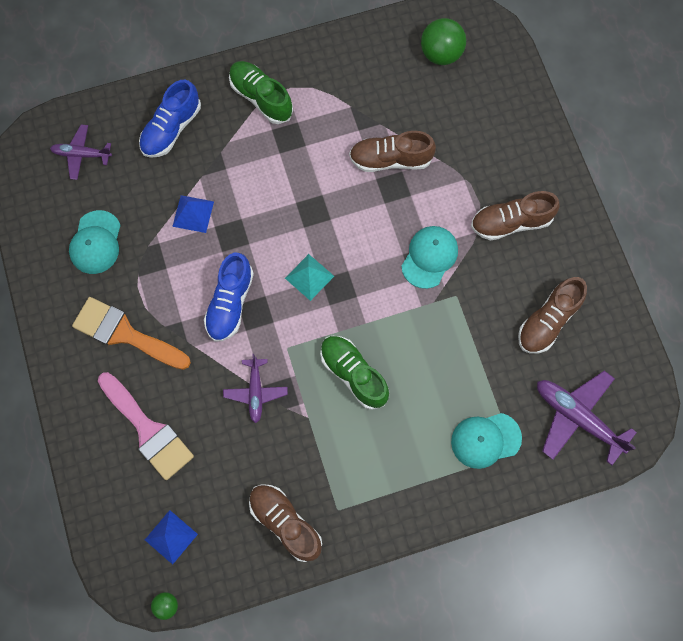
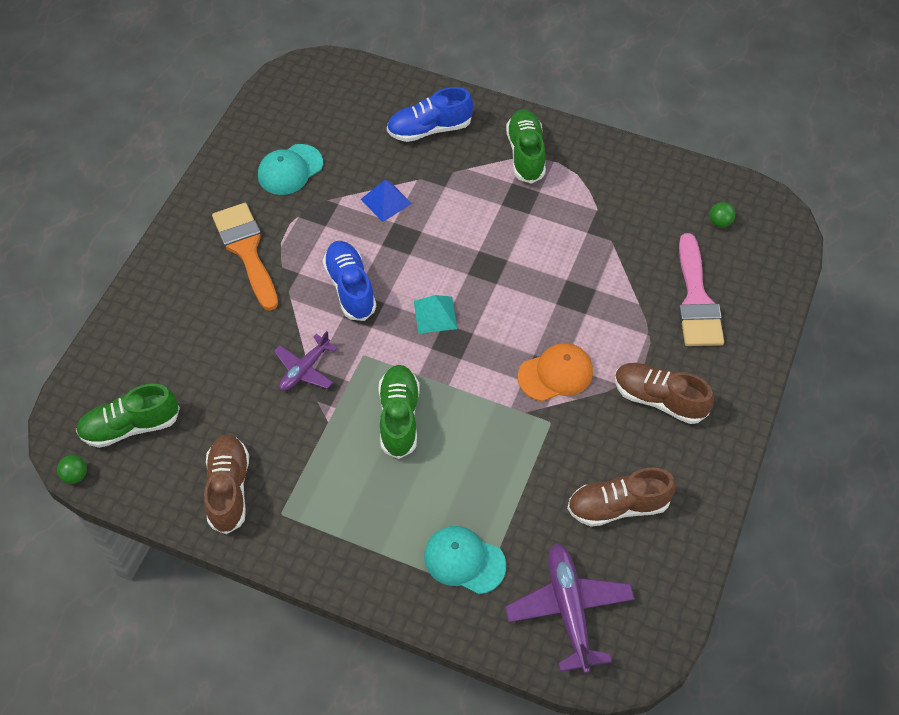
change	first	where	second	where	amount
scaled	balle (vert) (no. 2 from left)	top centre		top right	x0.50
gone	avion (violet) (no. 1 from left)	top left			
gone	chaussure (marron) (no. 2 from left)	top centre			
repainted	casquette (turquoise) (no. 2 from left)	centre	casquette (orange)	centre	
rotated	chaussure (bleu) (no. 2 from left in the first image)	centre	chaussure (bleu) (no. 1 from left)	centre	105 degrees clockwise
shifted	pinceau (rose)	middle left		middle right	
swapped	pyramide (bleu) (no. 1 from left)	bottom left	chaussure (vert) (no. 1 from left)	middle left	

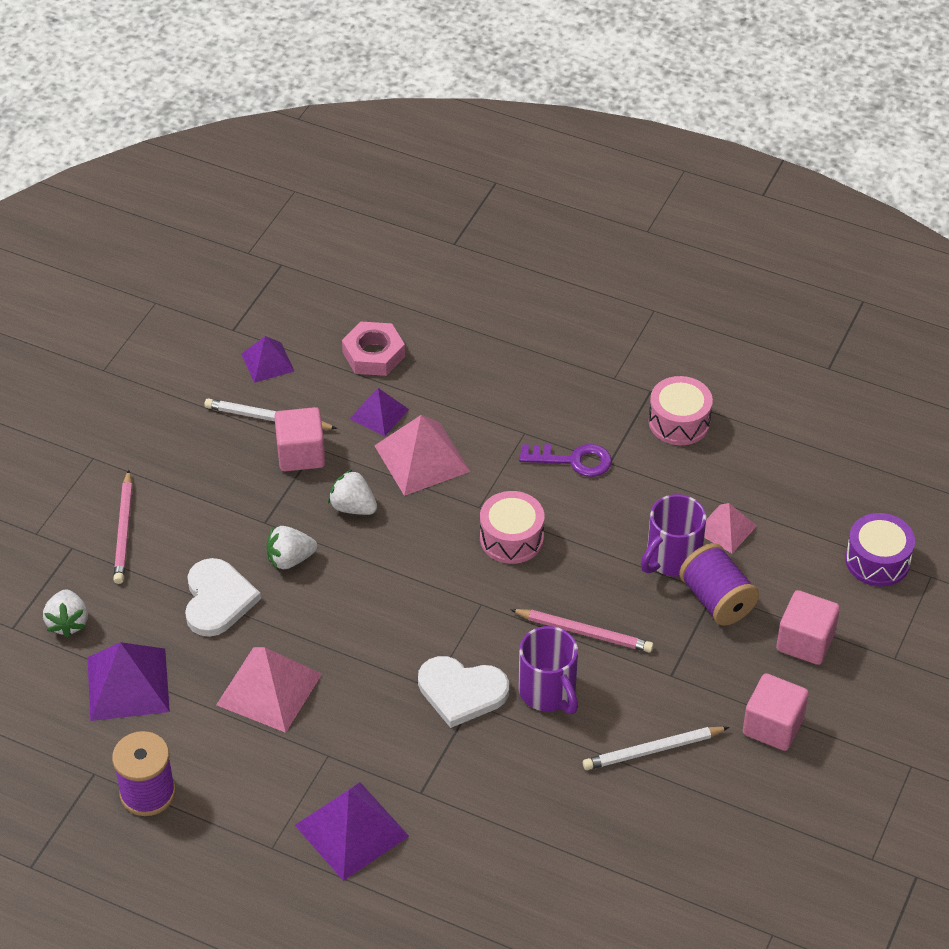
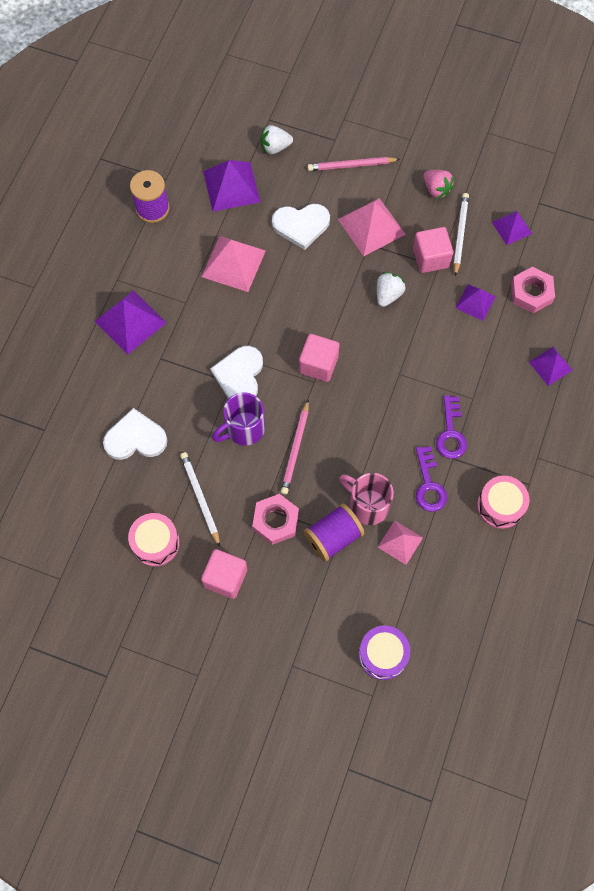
change	first	where	second	where	amount
shifted	pyramide (rose) (no. 2 from left)	centre		top centre	
shifted	tambour (rose) (no. 1 from left)	centre		middle left	
repainted	tasse (violet) (no. 2 from left)	middle right	tasse (rose)	centre	
gone	fraise (blanc) (no. 2 from left)	middle left			
shifted	cube (rose) (no. 3 from left in the first image)	middle right	cube (rose) (no. 2 from left)	centre	
new			fraise (rose)	top right	
new			pyramide (violet) (no. 5 from left)	middle right	
new			cœur (blanc) (no. 1 from left)	middle left	
new			clé (violet) (no. 1 from left)	middle right	
new			écrou (rose) (no. 1 from left)	centre	

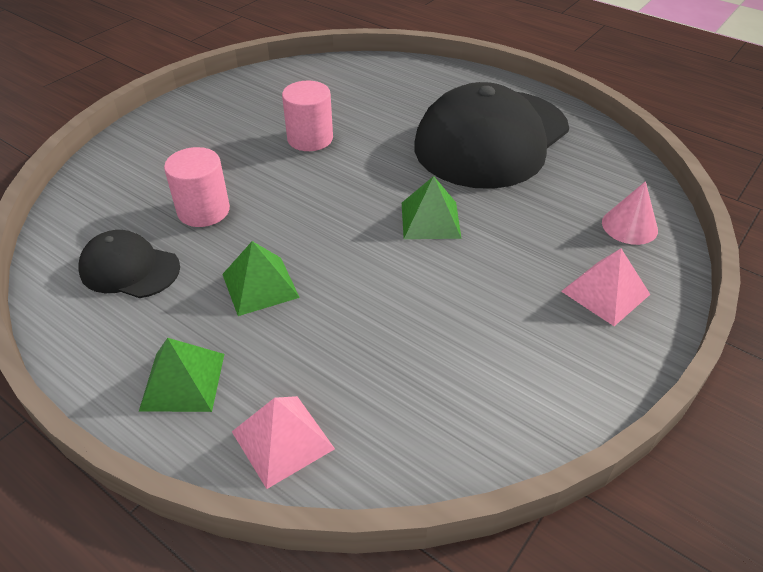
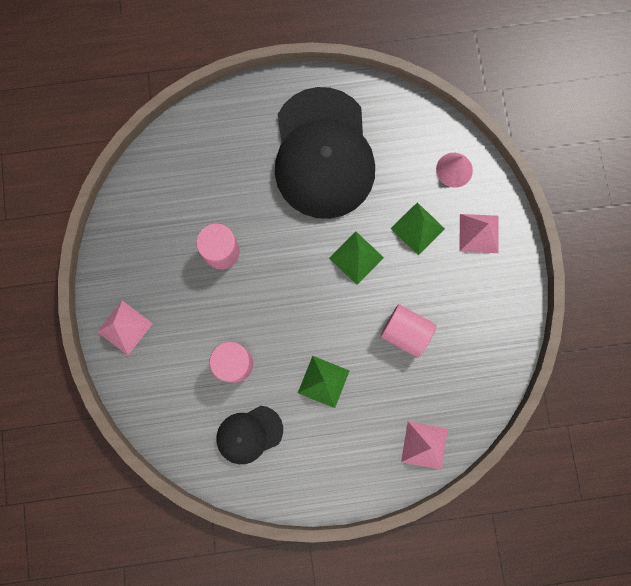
change	first	where	second	where	amount
shifted	pyramide (vert) (no. 1 from left in the first image)	middle left	pyramide (vert) (no. 3 from left)	centre	
new			pyramide (rose) (no. 1 from left)	middle left	
new			cylindre (rose) (no. 3 from left)	centre	

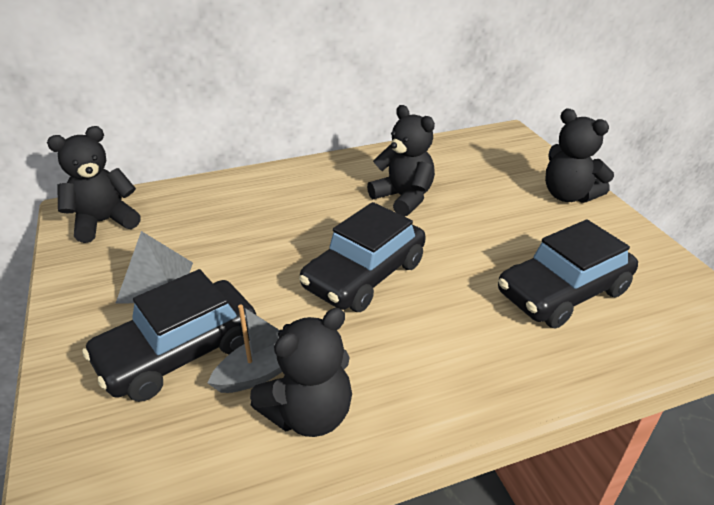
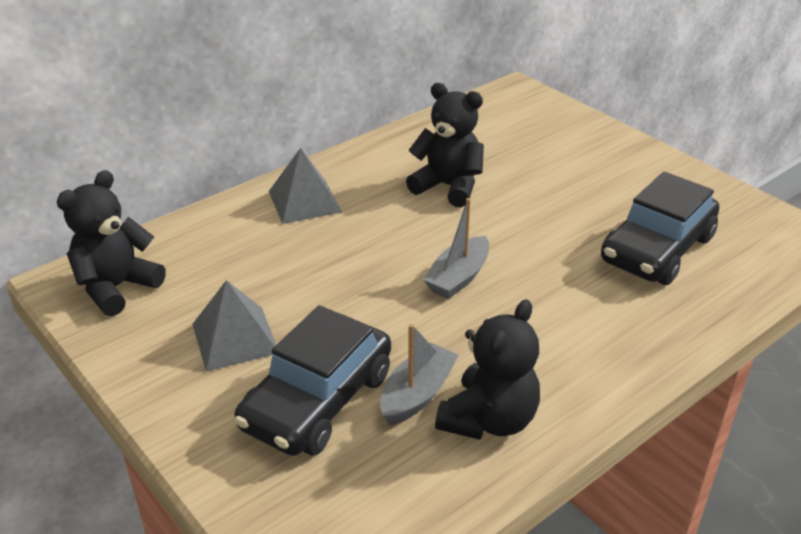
change	first	where	second	where	amount
gone	ours en peluche (noir) (no. 4 from left)	top right			
swapped	voiture (noir) (no. 2 from left)	centre	bateau (gris) (no. 2 from left)	centre	
new			pyramide (gris) (no. 2 from left)	centre	

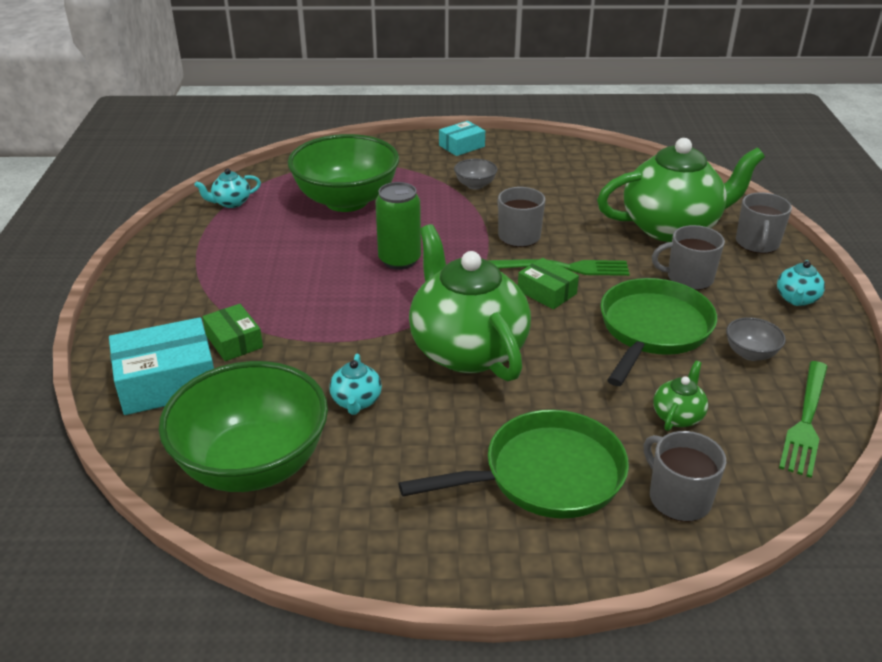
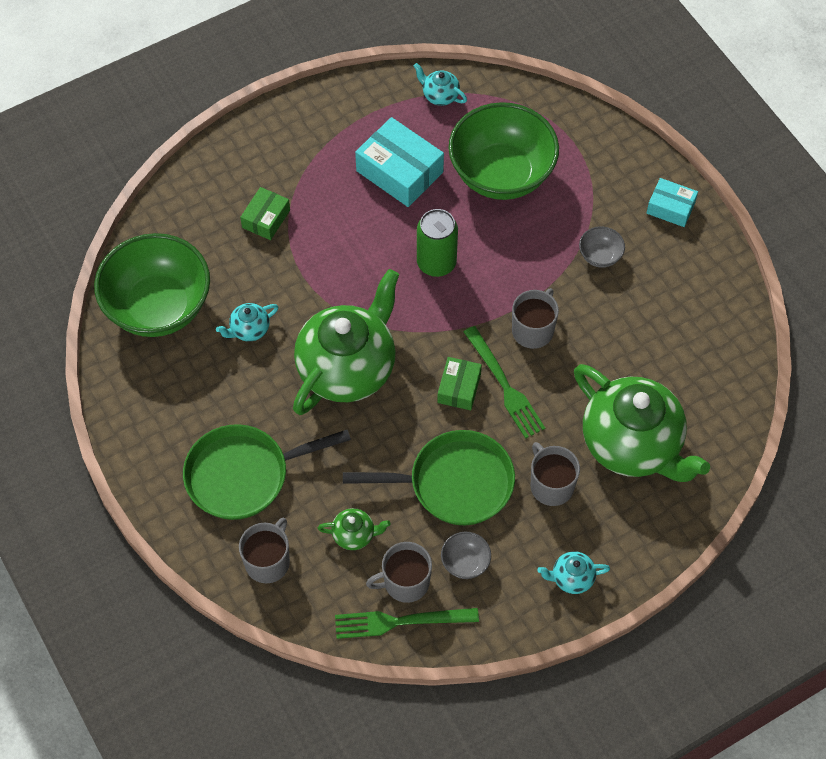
change	first	where	second	where	amount
shifted	tasse (gris) (no. 4 from left in the first image)	middle right	tasse (gris) (no. 2 from left)	bottom centre	
shifted	boîte (turquoise) (no. 1 from left)	middle left		top centre	
rotated	poêle (vert) (no. 1 from left)	bottom centre		middle left	120 degrees clockwise

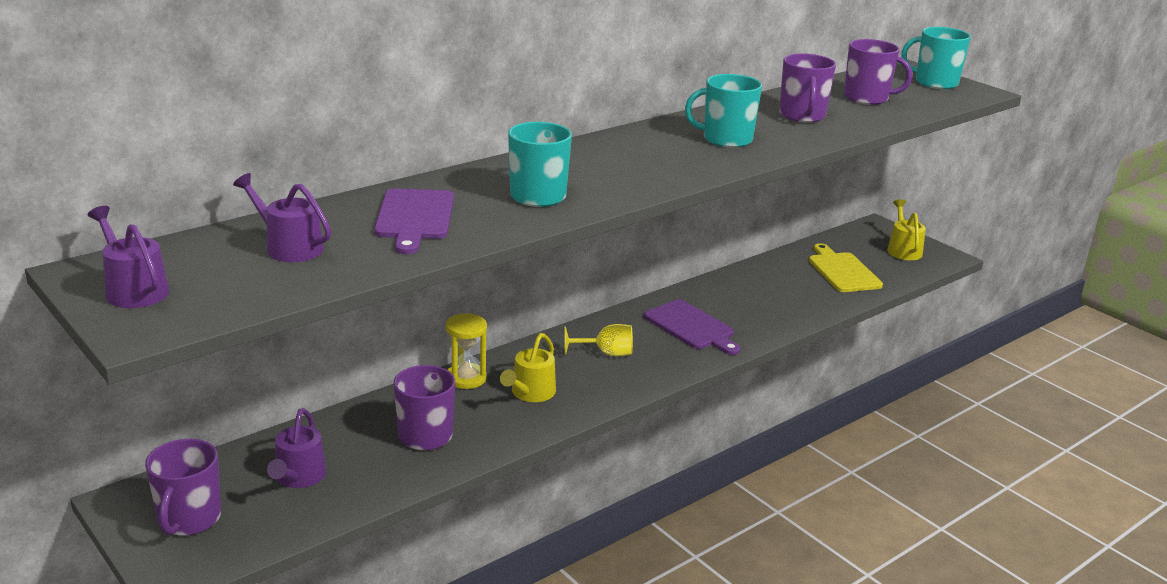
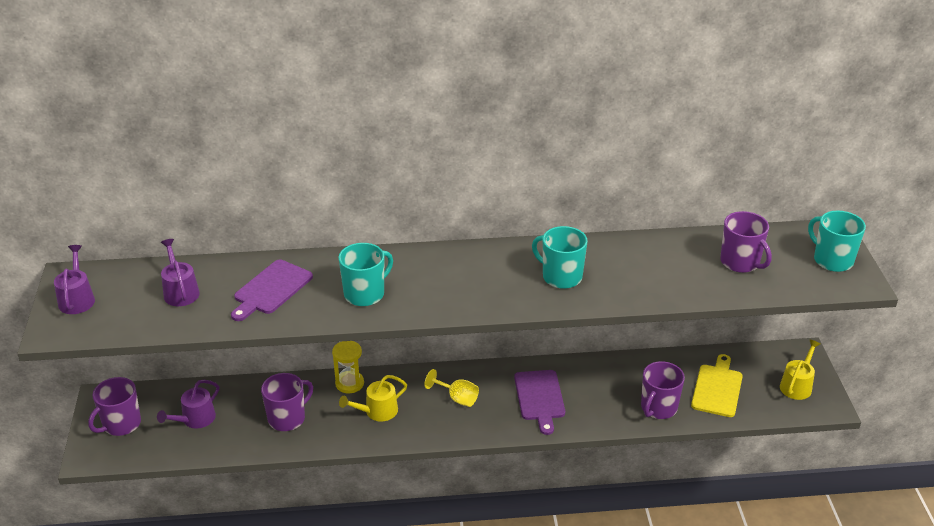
change	first	where	second	where	amount
shifted	tasse (violet) (no. 3 from left)	top right		bottom right	

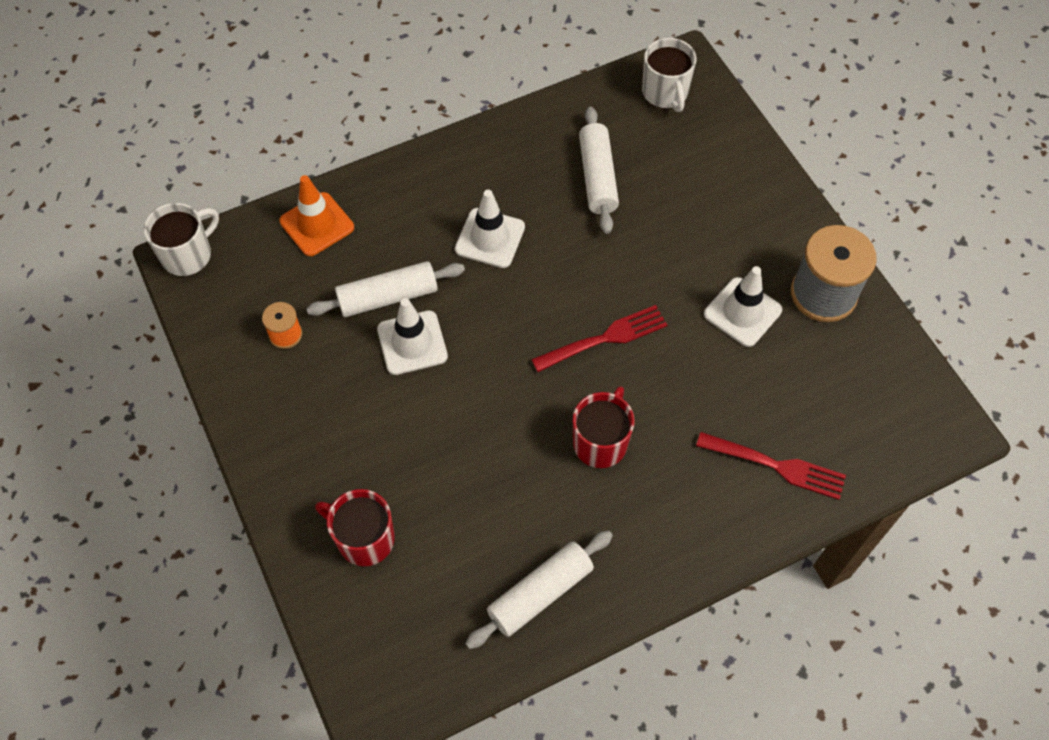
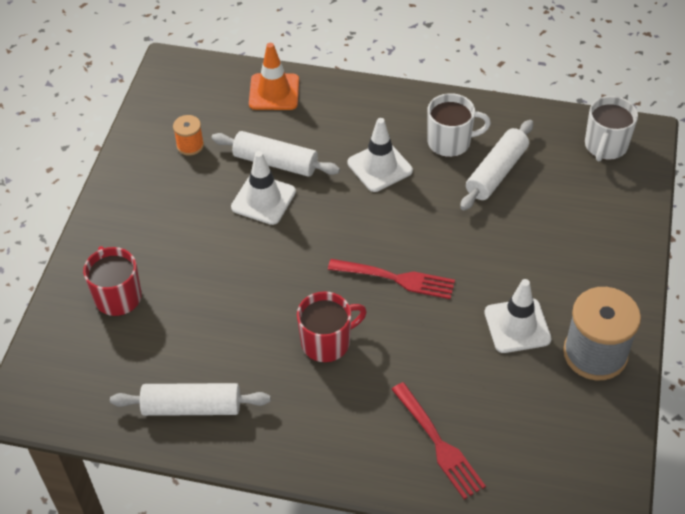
change	first	where	second	where	amount
shifted	tasse (blanc) (no. 1 from left)	top left		top right	

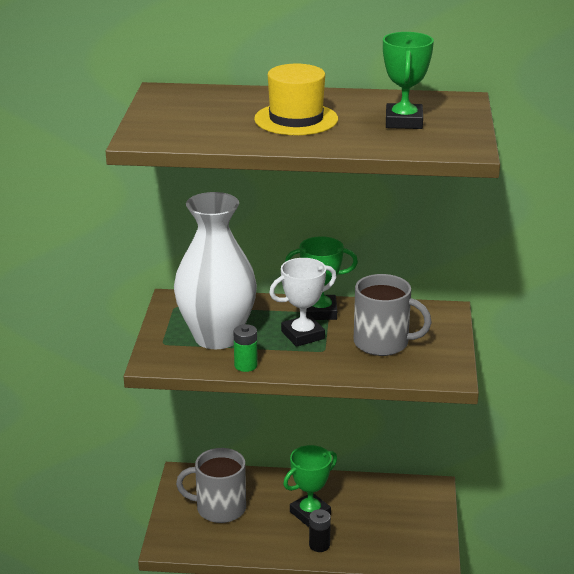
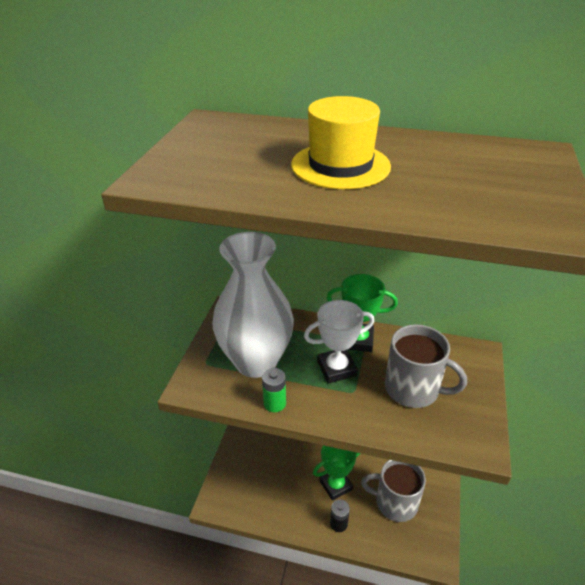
change	first	where	second	where	amount
gone	trophée (vert) (no. 3 from left)	top right			
shifted	tasse (gris) (no. 1 from left)	bottom centre		bottom right	

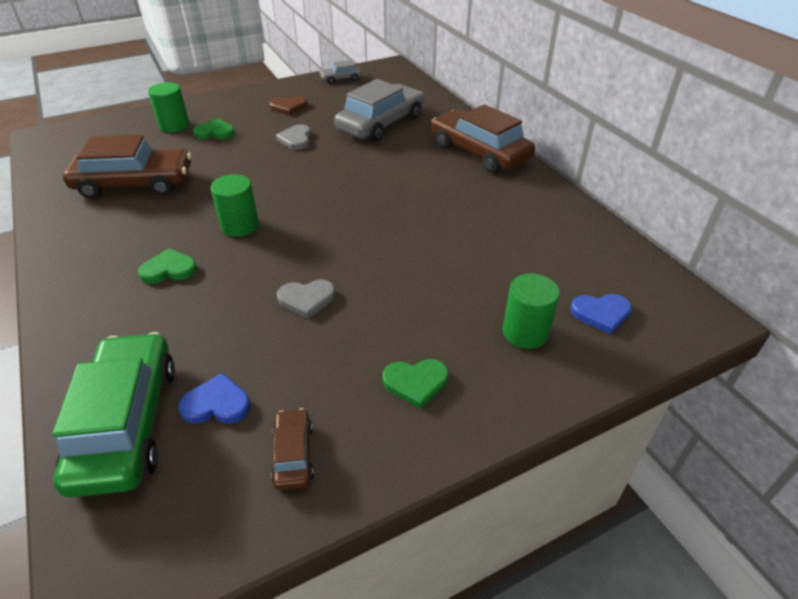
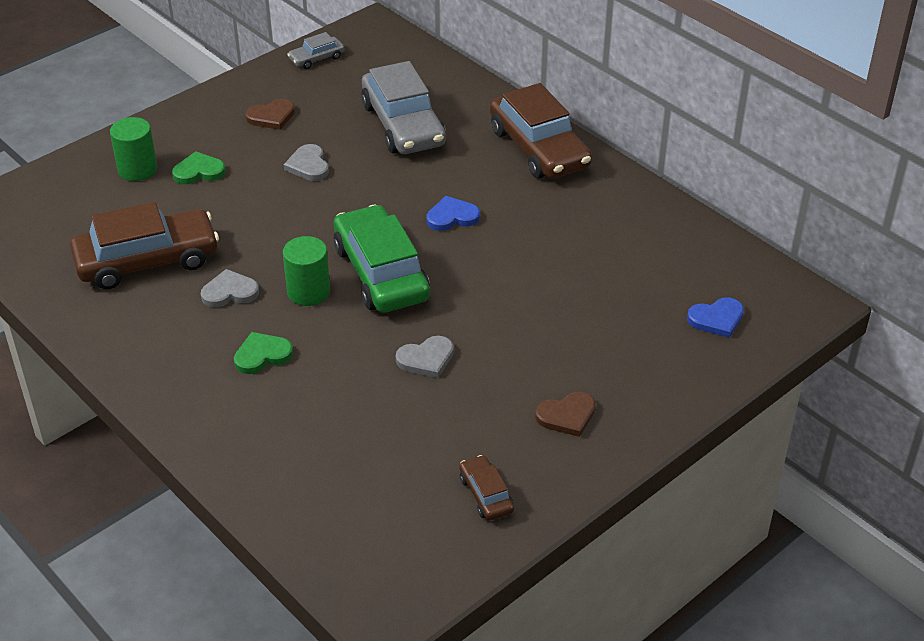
change	first	where	second	where	amount
rotated	voiture (gris) (no. 2 from left)	top centre		top centre	135 degrees clockwise
rotated	voiture (marron) (no. 3 from left)	top centre		top centre	150 degrees counterclockwise
gone	cylindre (vert) (no. 3 from left)	centre			
shifted	voiture (vert)	bottom left		centre	
repainted	cœur (vert) (no. 3 from left)	centre	cœur (marron) (no. 2 from left)	centre	
shifted	cœur (bleu) (no. 1 from left)	middle left		top centre	
new			cœur (gris) (no. 1 from left)	middle left	

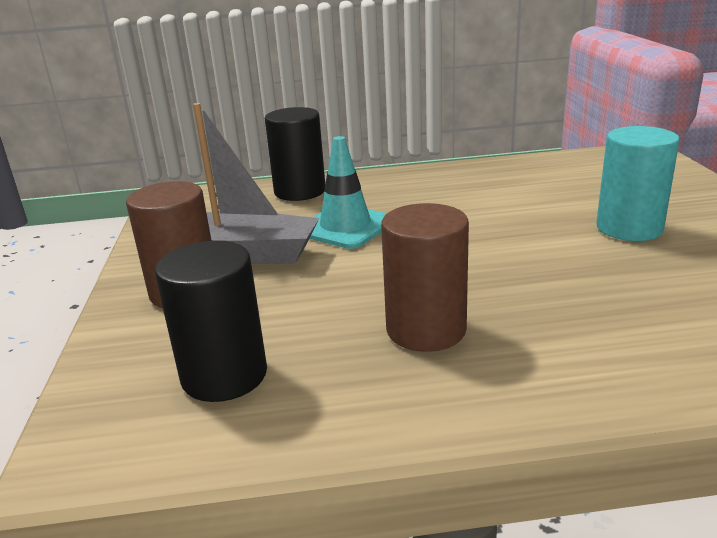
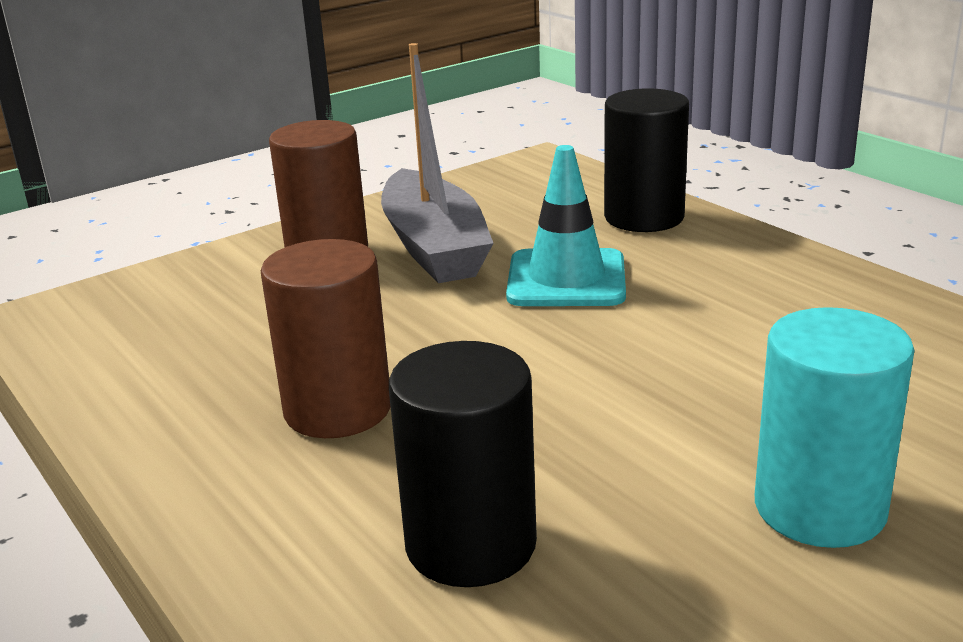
change	first	where	second	where	amount
shifted	cylindre (noir) (no. 1 from left)	middle left		bottom centre	

